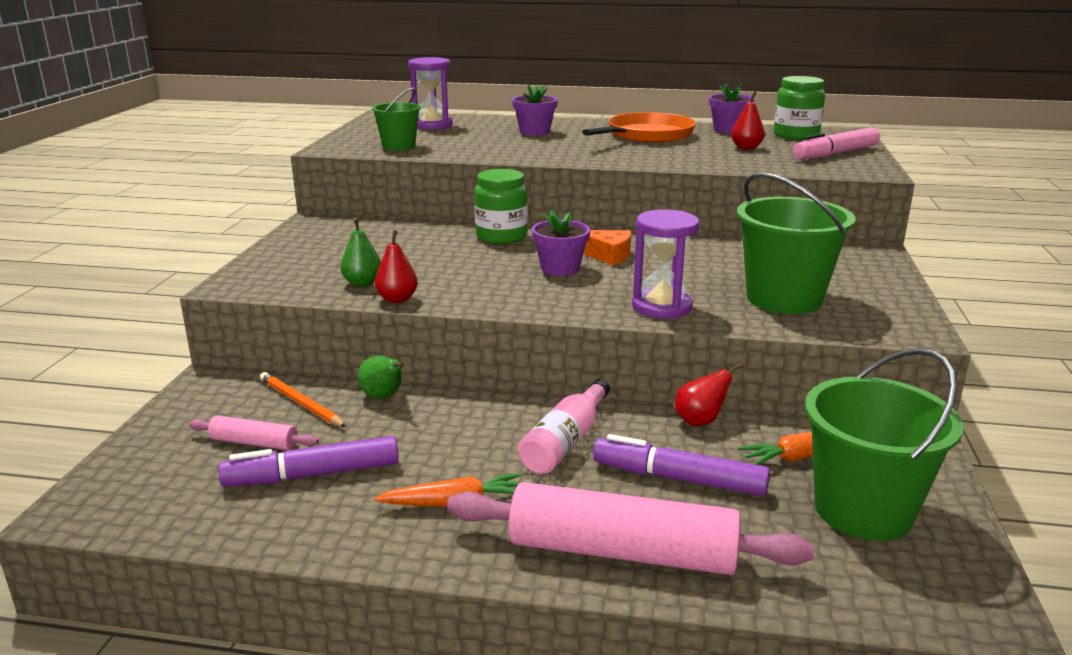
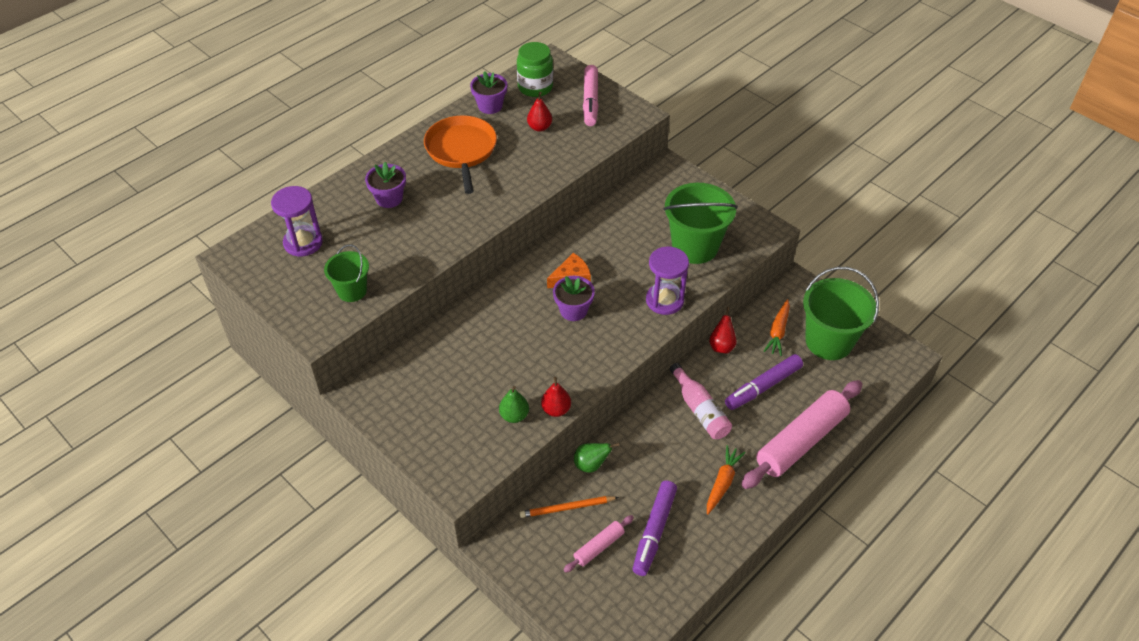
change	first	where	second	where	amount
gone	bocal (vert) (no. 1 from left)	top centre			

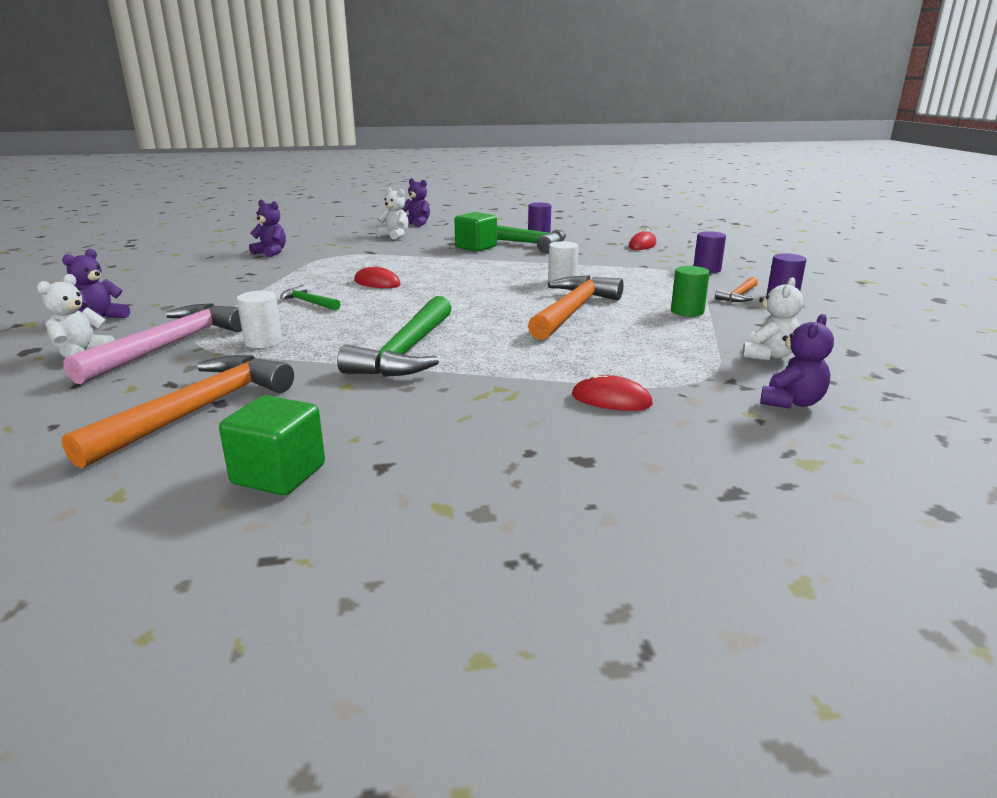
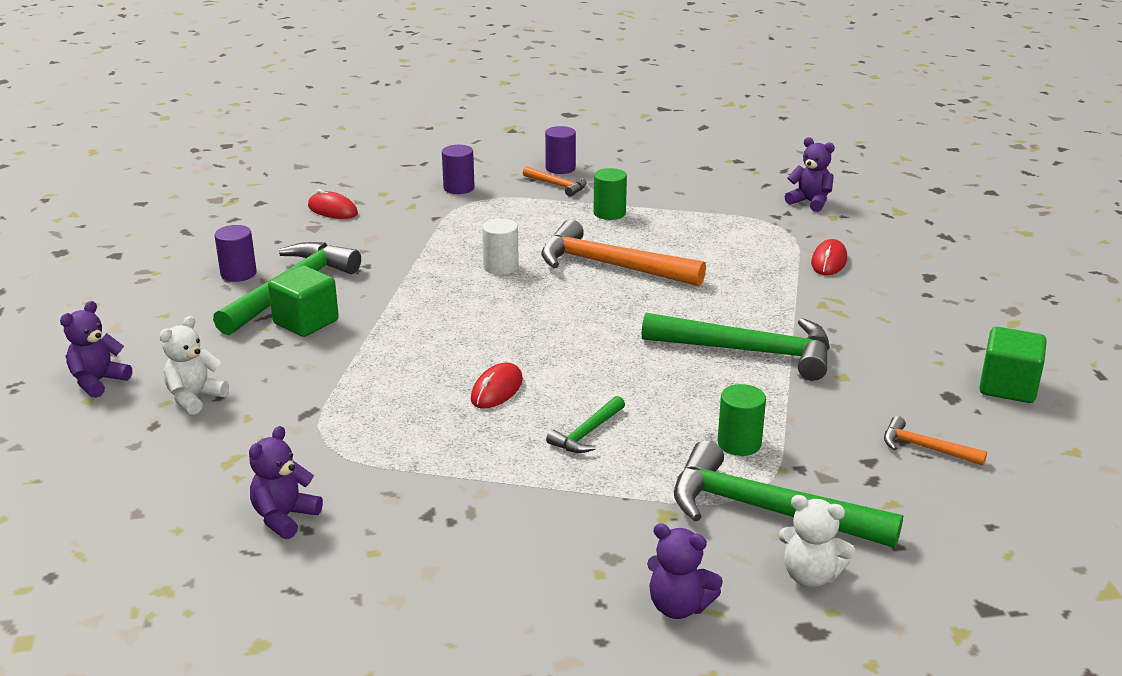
change	first	where	second	where	amount
gone	ours en peluche (blanc) (no. 3 from left)	middle right			
repainted	cylindre (blanc) (no. 1 from left)	middle left	cylindre (vert) (no. 2 from left)	centre	
repainted	marteau (rose)	middle left	marteau (vert) (no. 4 from left)	bottom right	
scaled	marteau (orange) (no. 1 from left in the first image)	middle left	marteau (orange) (no. 3 from left)	middle right	x0.48

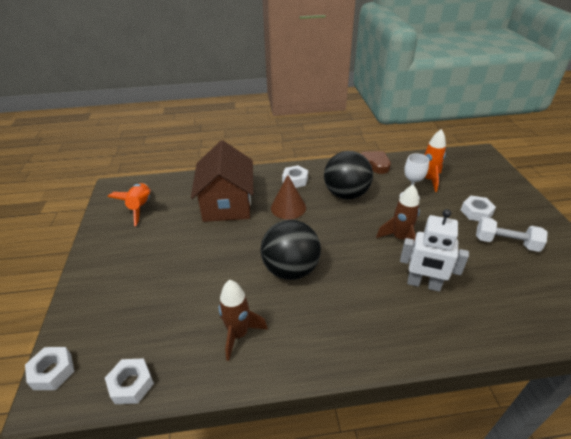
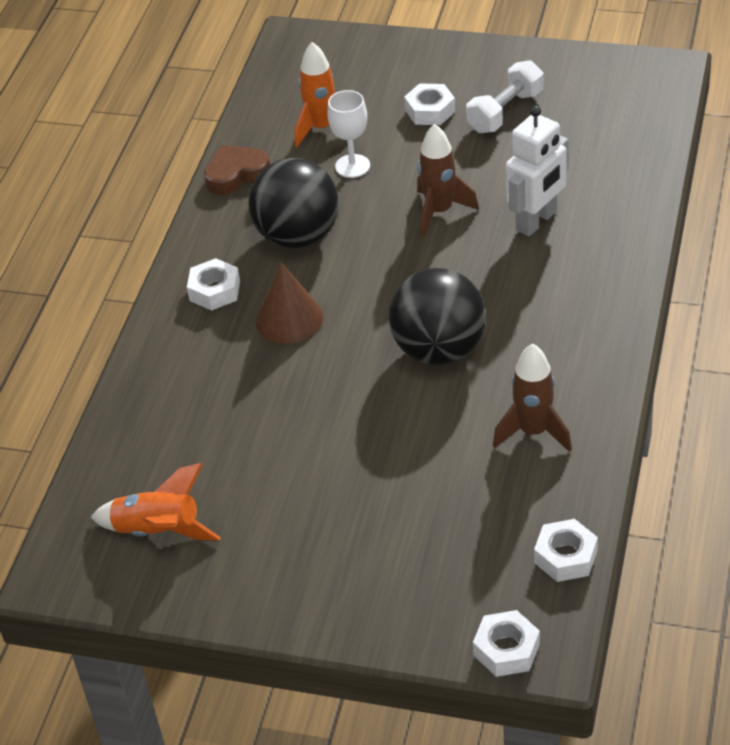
change	first	where	second	where	amount
gone	maison (marron)	centre			

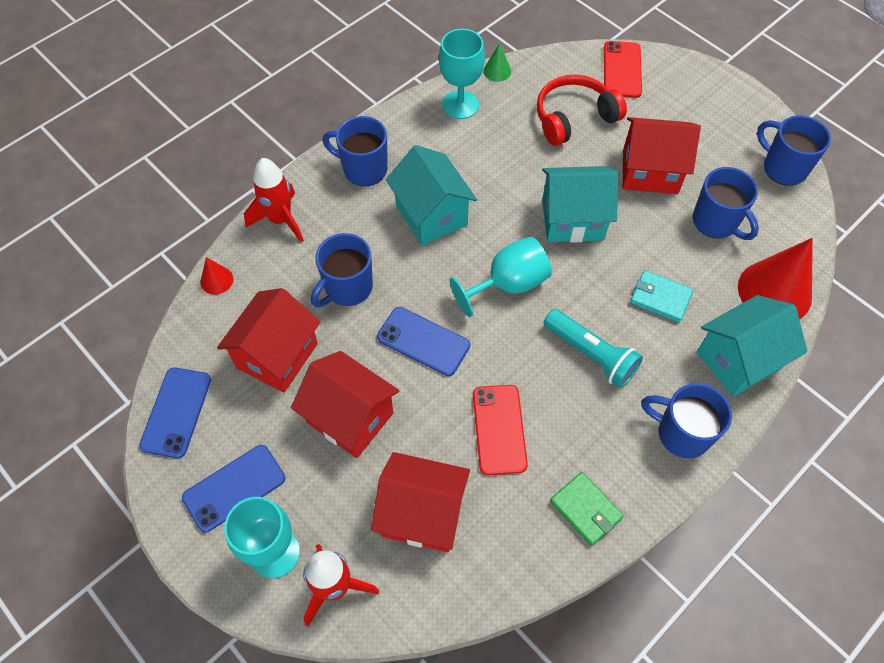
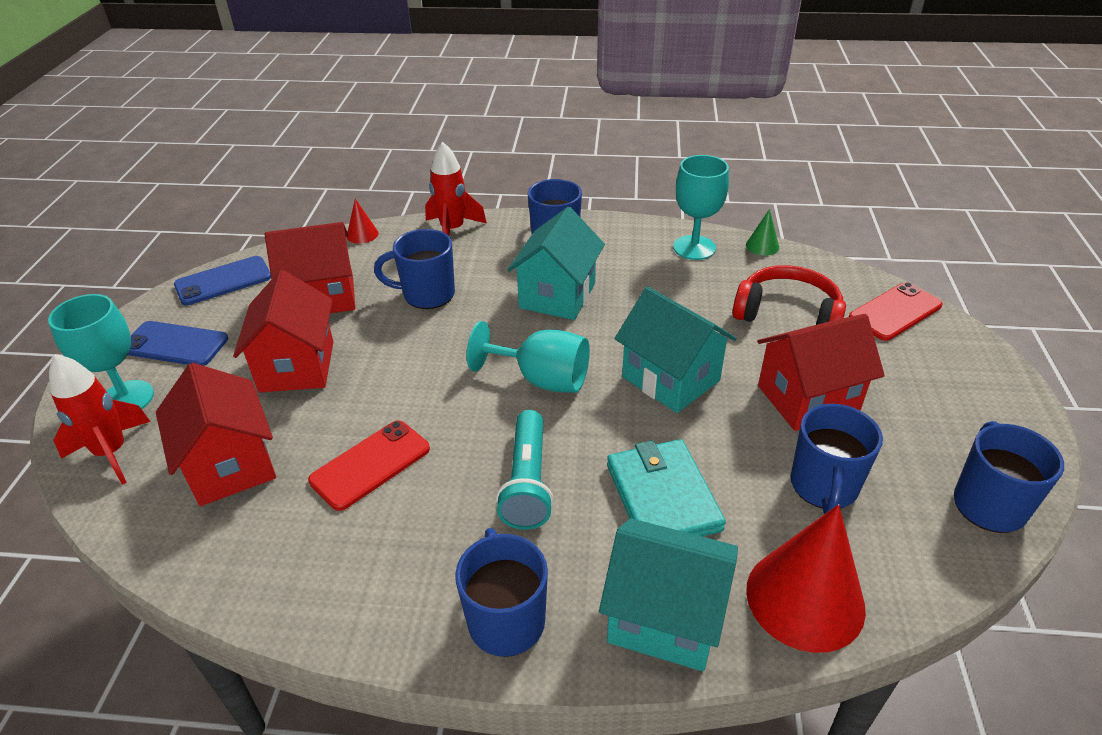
change	first	where	second	where	amount
rotated	maison (rouge) (no. 4 from left)	top right		middle right	75 degrees counterclockwise
scaled	portefeuille (turquoise)	middle right		centre	x1.52
gone	téléphone (bleu) (no. 3 from left)	centre			
gone	portefeuille (vert)	bottom centre			

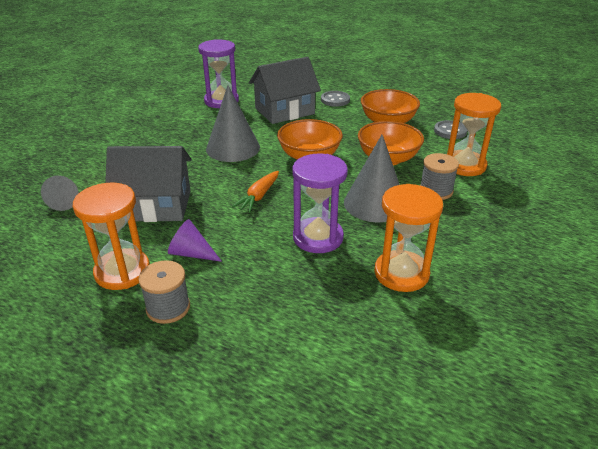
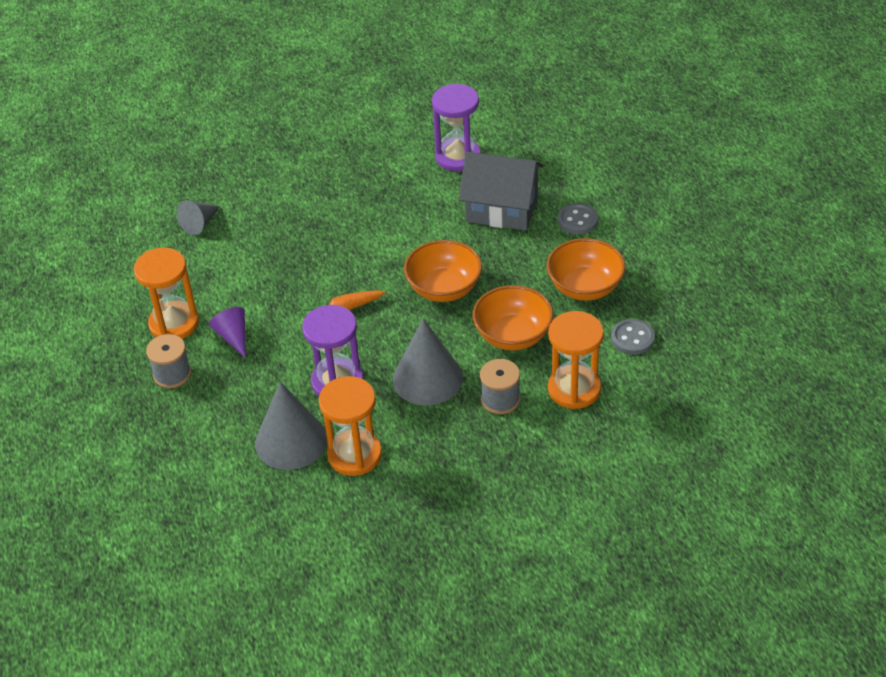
change	first	where	second	where	amount
shifted	cône (gris) (no. 2 from left)	top centre		middle left	
gone	maison (gris) (no. 1 from left)	middle left			

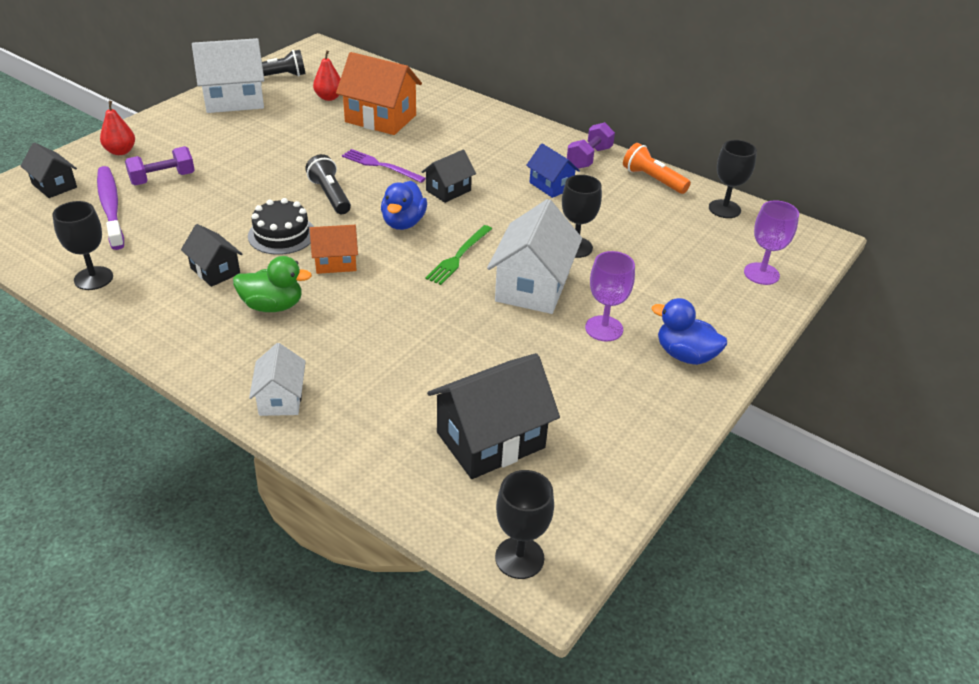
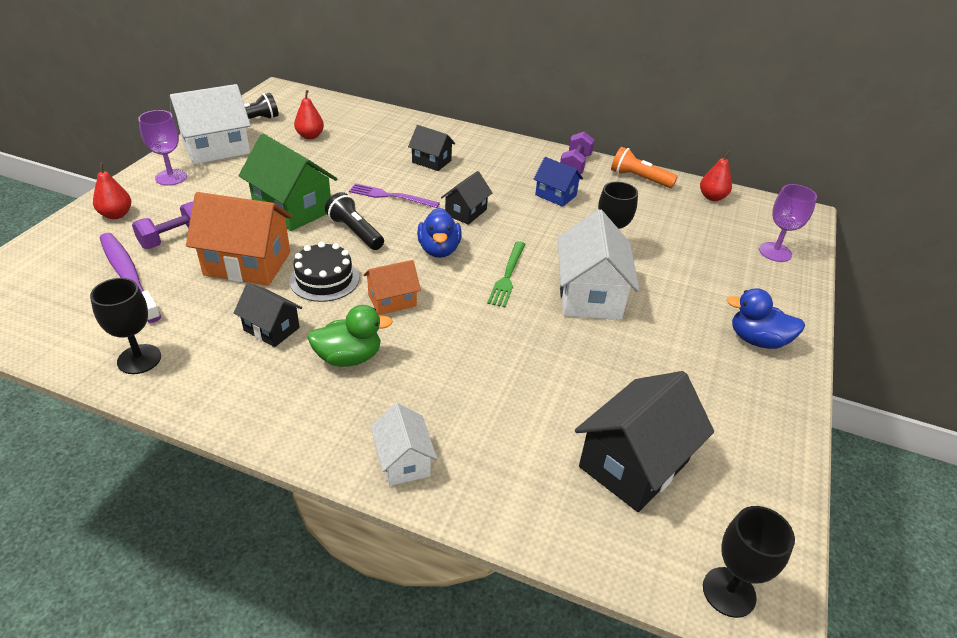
change	first	where	second	where	amount
shifted	maison (orange) (no. 2 from left in the first image)	top centre	maison (orange) (no. 1 from left)	middle left	
swapped	verre à pied (noir) (no. 4 from left)	top right	poire (rouge) (no. 3 from left)	top right	
shifted	maison (noir) (no. 1 from left in the first image)	top left	maison (noir) (no. 2 from left)	top centre	
shifted	verre à pied (violet) (no. 1 from left)	centre		top left	
new			maison (vert)	top left	

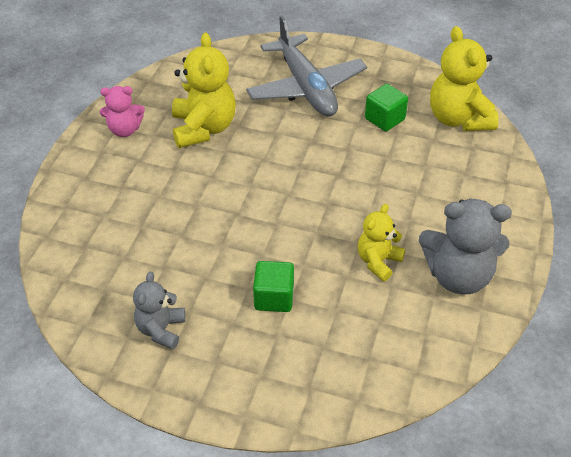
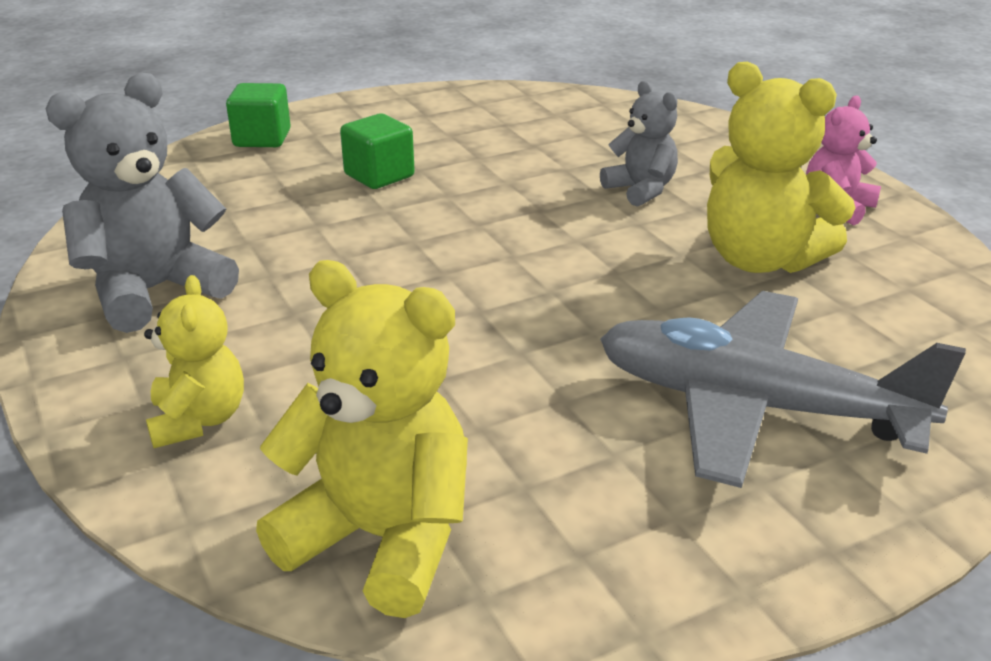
change	first	where	second	where	amount
shifted	cube (vert) (no. 2 from left in the first image)	top right	cube (vert) (no. 1 from left)	top left	
shifted	ours en peluche (jaune) (no. 2 from left in the first image)	middle right	ours en peluche (jaune) (no. 1 from left)	middle left	
shifted	ours en peluche (gris) (no. 1 from left in the first image)	bottom left	ours en peluche (gris) (no. 2 from left)	top centre	

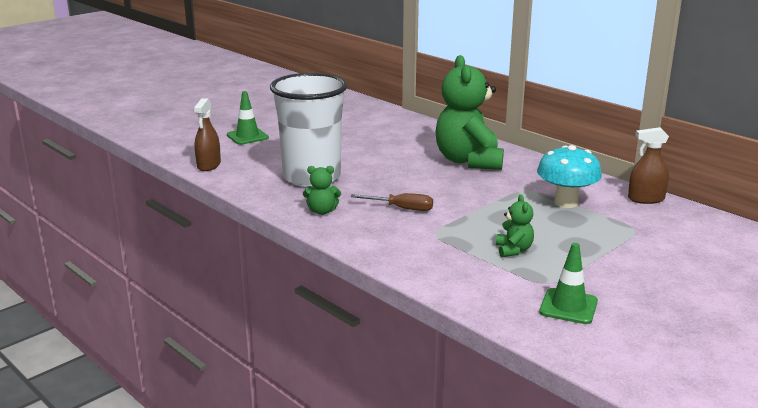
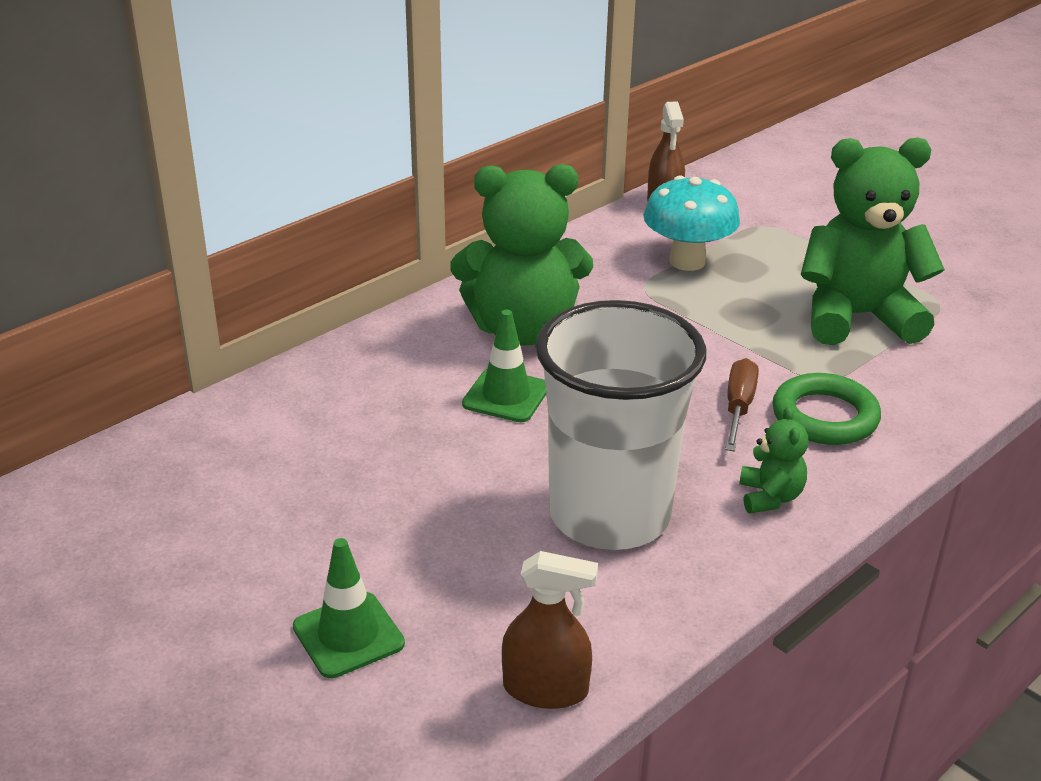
change	first	where	second	where	amount
scaled	ours en peluche (vert) (no. 3 from left)	middle right		top right	x2.29
shifted	cône de chantier (vert) (no. 2 from left)	bottom right		centre	
new			anneau (vert)	middle right	

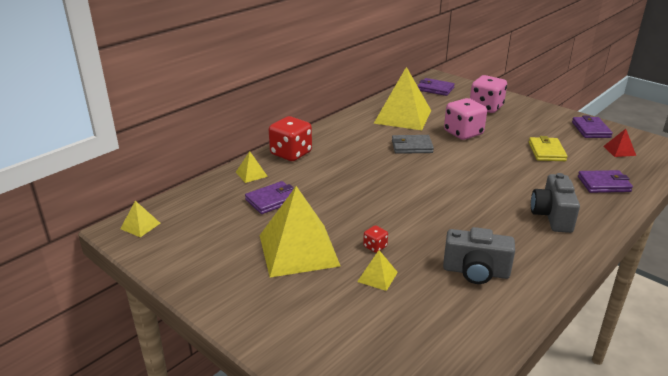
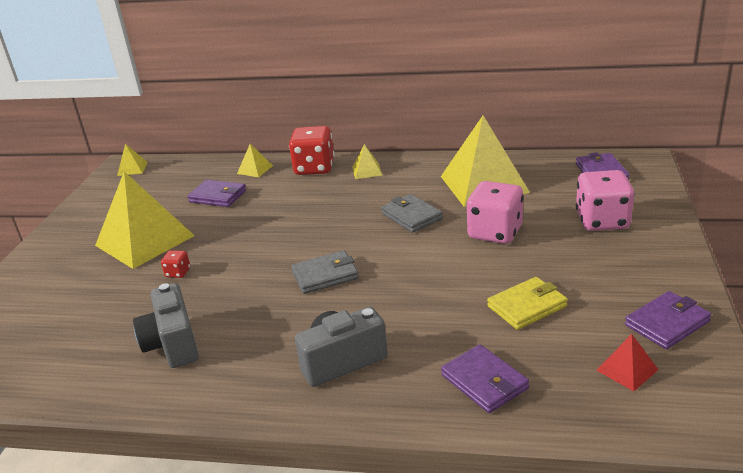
change	first	where	second	where	amount
shifted	pyramide (jaune) (no. 4 from left)	bottom centre		centre	
new			portefeuille (gris) (no. 1 from left)	centre	

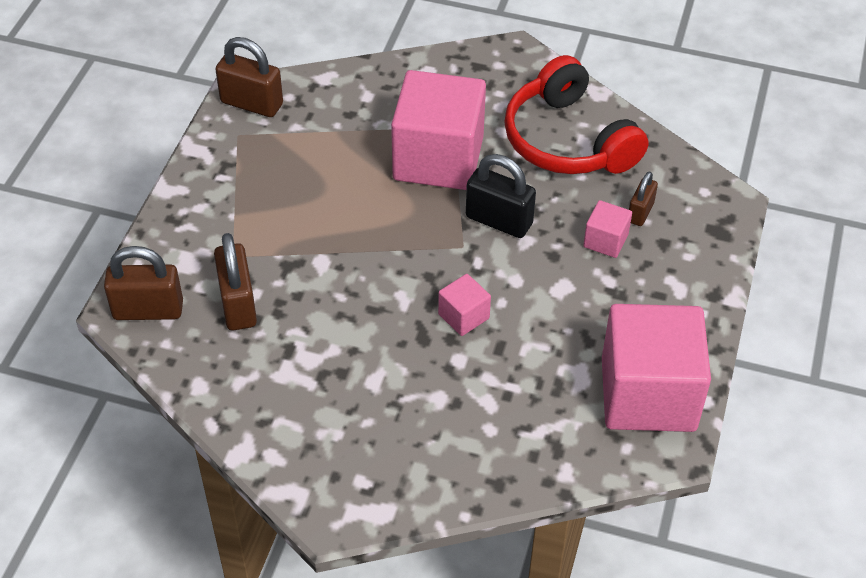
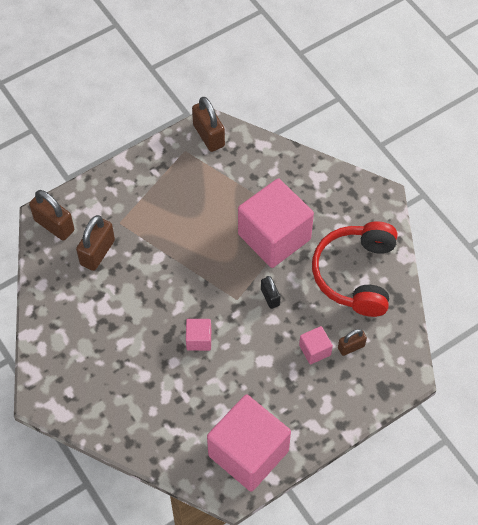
change	first	where	second	where	amount
scaled	cadenas (noir)	centre		centre	x0.59

